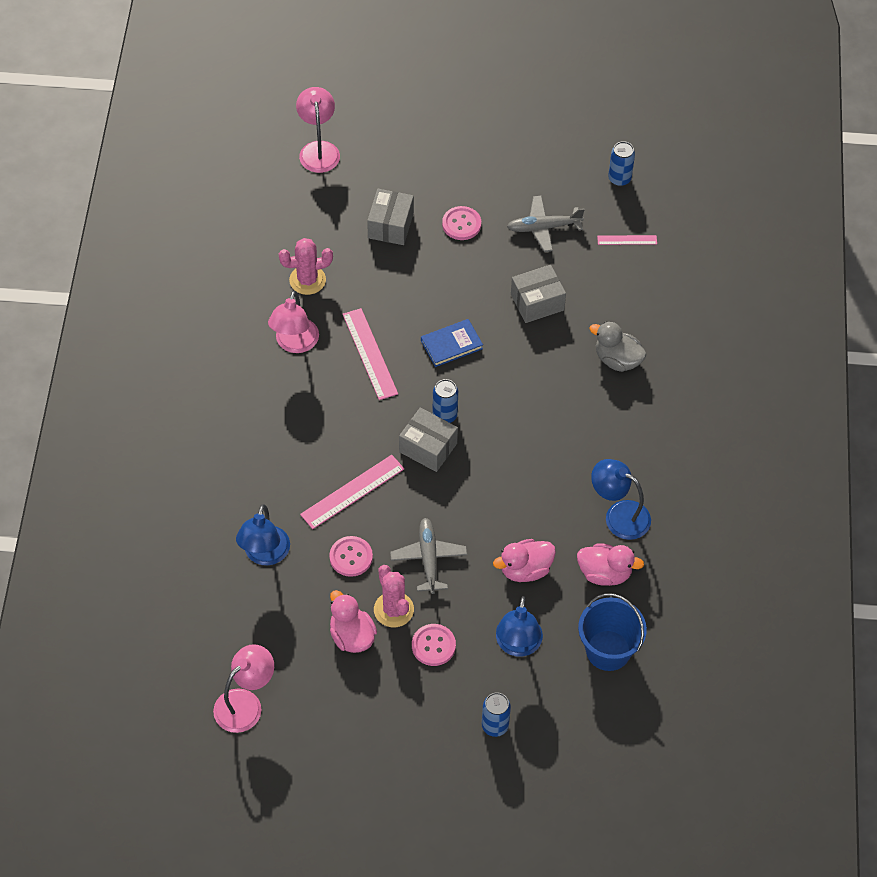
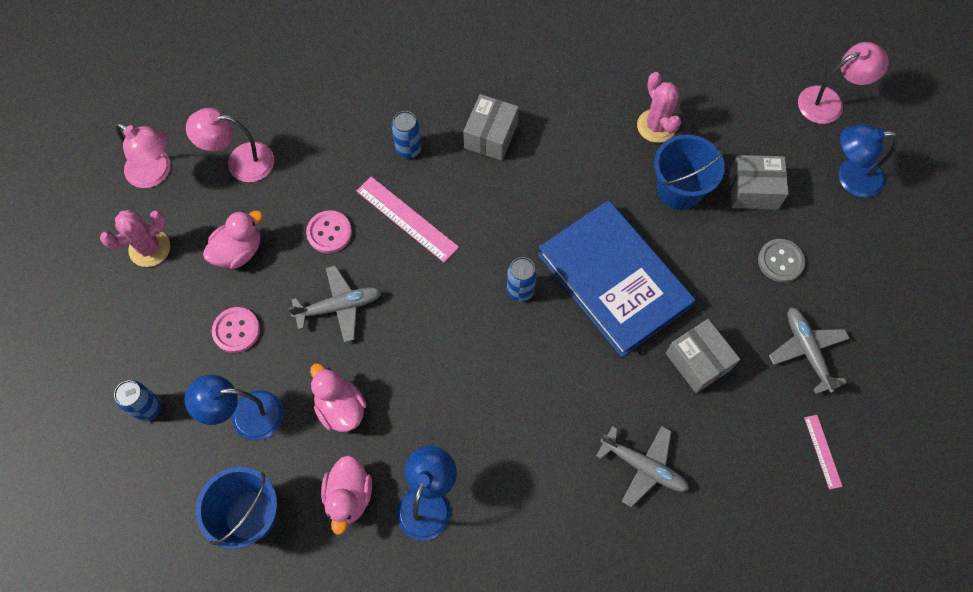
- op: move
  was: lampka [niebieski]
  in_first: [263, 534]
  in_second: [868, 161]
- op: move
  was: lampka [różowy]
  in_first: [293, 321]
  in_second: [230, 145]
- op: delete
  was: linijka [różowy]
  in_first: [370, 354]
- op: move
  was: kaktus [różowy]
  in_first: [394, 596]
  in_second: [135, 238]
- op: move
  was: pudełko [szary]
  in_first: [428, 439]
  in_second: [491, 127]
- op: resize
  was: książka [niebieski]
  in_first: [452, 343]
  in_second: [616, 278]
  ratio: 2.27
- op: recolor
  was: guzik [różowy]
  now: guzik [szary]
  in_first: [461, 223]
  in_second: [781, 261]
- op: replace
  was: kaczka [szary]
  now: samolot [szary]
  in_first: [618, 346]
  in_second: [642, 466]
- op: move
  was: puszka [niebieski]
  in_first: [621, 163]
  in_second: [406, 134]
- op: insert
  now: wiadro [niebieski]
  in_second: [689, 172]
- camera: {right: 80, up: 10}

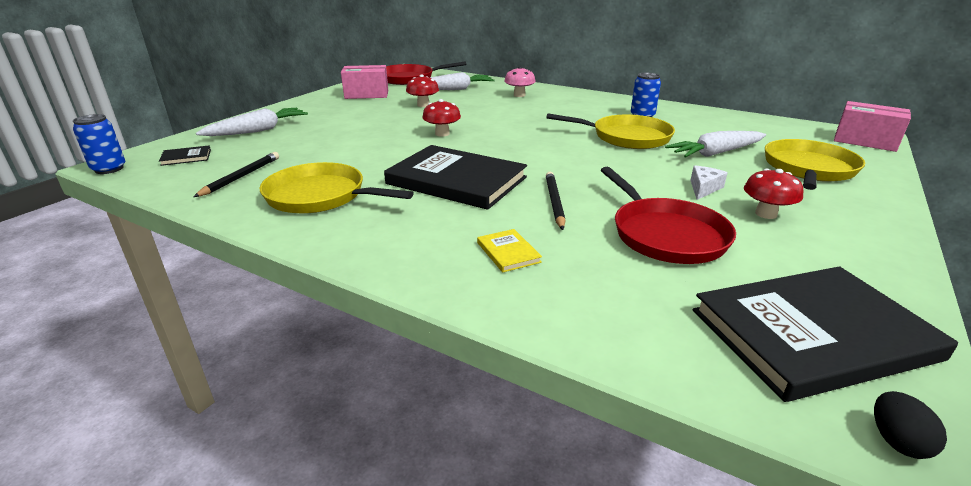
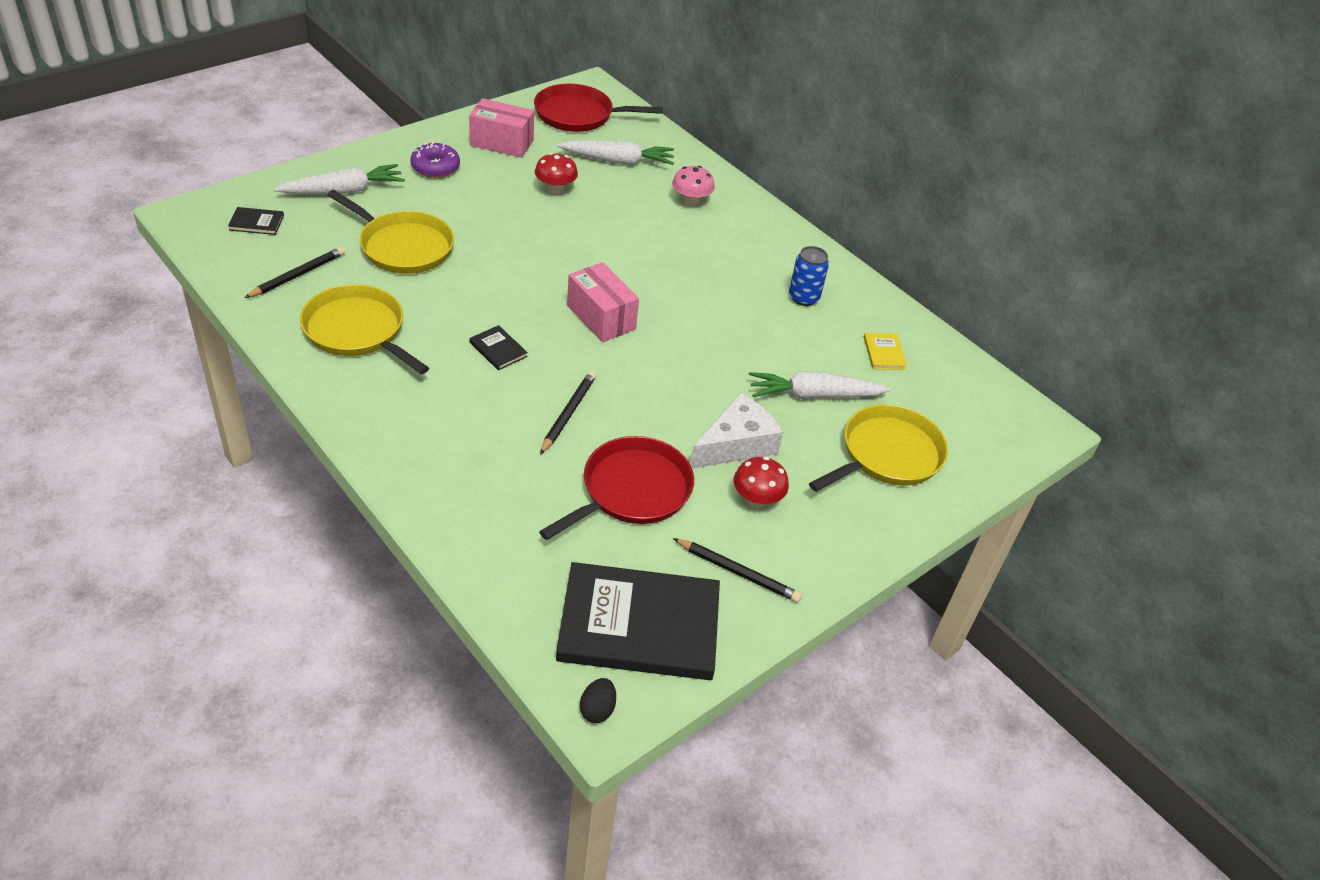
- op: delete
  was: puszka [niebieski]
  in_first: [99, 144]
- op: resize
  was: książka [czarny]
  in_first: [455, 177]
  in_second: [498, 347]
  ratio: 0.4
- op: delete
  was: grzyb [czerwony]
  in_first: [441, 118]
- op: move
  was: książka [żółty]
  in_first: [509, 250]
  in_second: [885, 351]
- op: move
  was: patelnia [żółty]
  in_first: [610, 131]
  in_second: [390, 232]
- op: rotate
  was: patelnia [czerwony]
  in_first: [668, 215]
  in_second: [616, 488]
  clockwise: -135
- op: resize
  was: ser [biały]
  in_first: [709, 183]
  in_second: [736, 430]
  ratio: 1.81
- op: move
  was: pudełko [różowy]
  in_first: [872, 126]
  in_second: [603, 302]
- op: insert
  now: donut [fioletowy]
  in_second: [435, 159]
- op: insert
  now: ołówek [czarny]
  in_second: [737, 570]
- camera: {right: 15, up: 15}

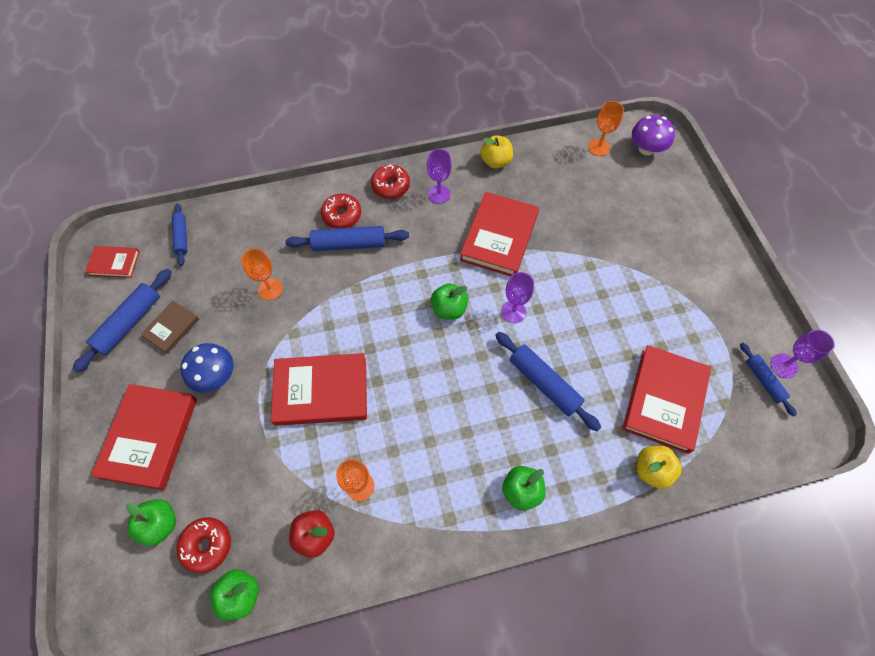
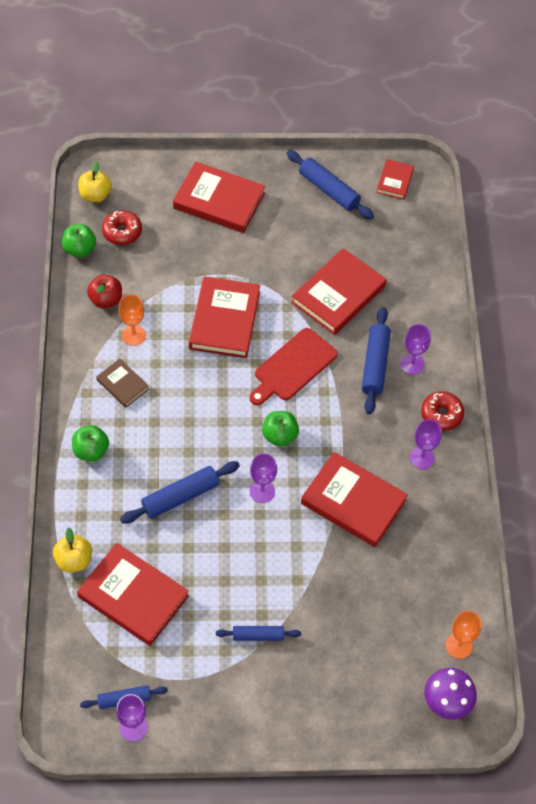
- op: delete
  was: jabłko [zielony]
  in_first: [151, 522]
- op: move
  was: książka [brązowy]
  in_first: [169, 327]
  in_second: [122, 383]
- op: move
  was: wałek do ciasta [niebieski]
  in_first: [179, 234]
  in_second: [258, 633]
- op: delete
  was: grzyb [niebieski]
  in_first: [207, 368]
- op: replace
  was: kielich [pomarańczowy]
  now: książka [czerwony]
  in_first: [262, 274]
  in_second: [339, 291]
- op: replace
  was: donut [czerwony]
  now: kielich [fioletowy]
  in_first: [341, 211]
  in_second: [415, 349]
- op: move
  was: jabłko [żółty]
  in_first: [496, 152]
  in_second: [95, 181]
- op: insert
  now: deska do krojenia [czerwony]
  in_second: [293, 366]
- camera: {right: 100, up: -5}

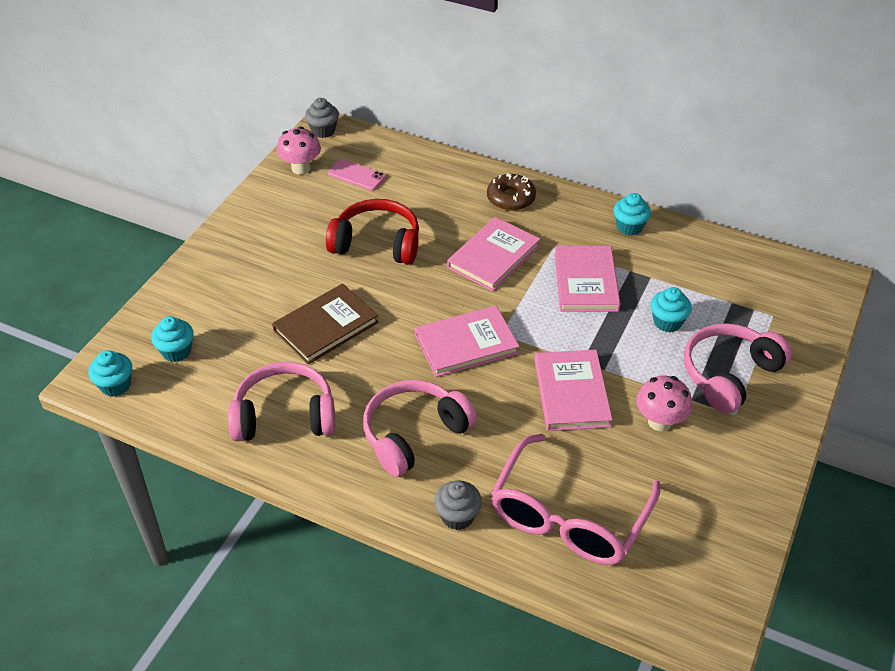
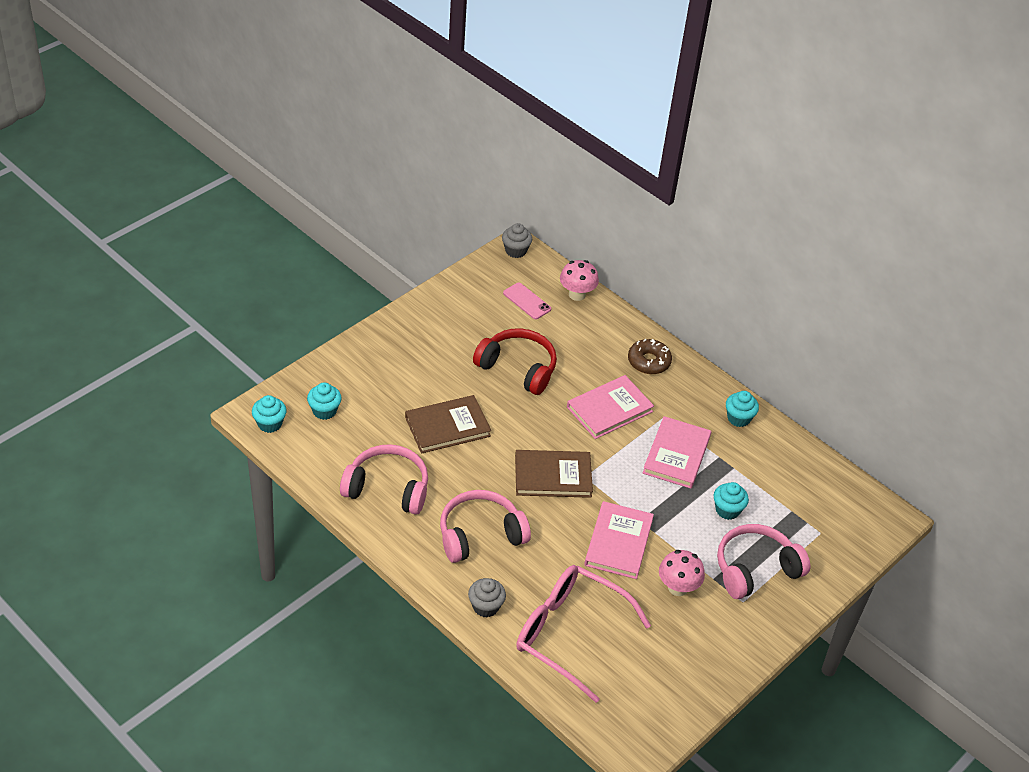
- op: move
  was: grzyb [różowy]
  in_first: [299, 150]
  in_second: [579, 280]
- op: recolor
  was: książka [różowy]
  now: książka [brązowy]
  in_first: [467, 341]
  in_second: [554, 474]
- op: rotate
  was: okulary [różowy]
  in_first: [575, 499]
  in_second: [583, 634]
  clockwise: 75
- camera: {right: 15, up: 0}

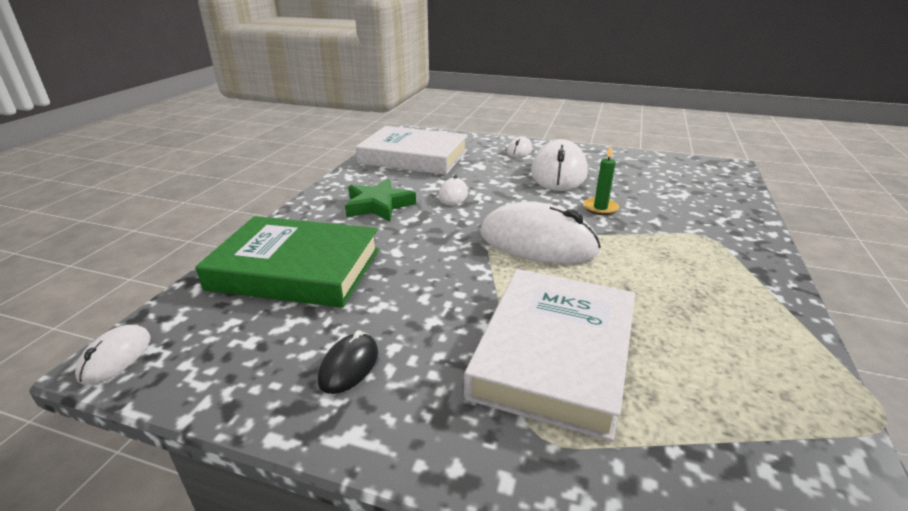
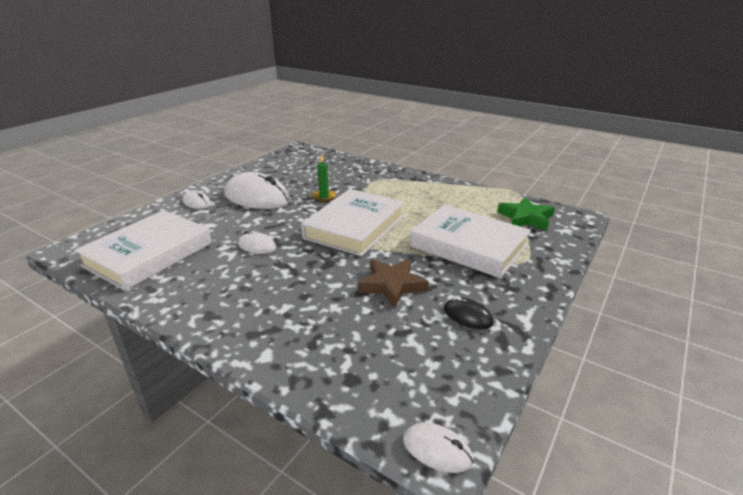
- op: delete
  was: książka [zielony]
  in_first: [287, 262]
- op: move
  was: gwiazda [zielony]
  in_first: [380, 200]
  in_second: [526, 214]
- op: replace
  was: myszka [biały]
  now: książka [biały]
  in_first: [540, 233]
  in_second: [353, 222]
- op: insert
  now: gwiazda [brązowy]
  in_second: [393, 283]
- camera: {right: -75, up: 0}

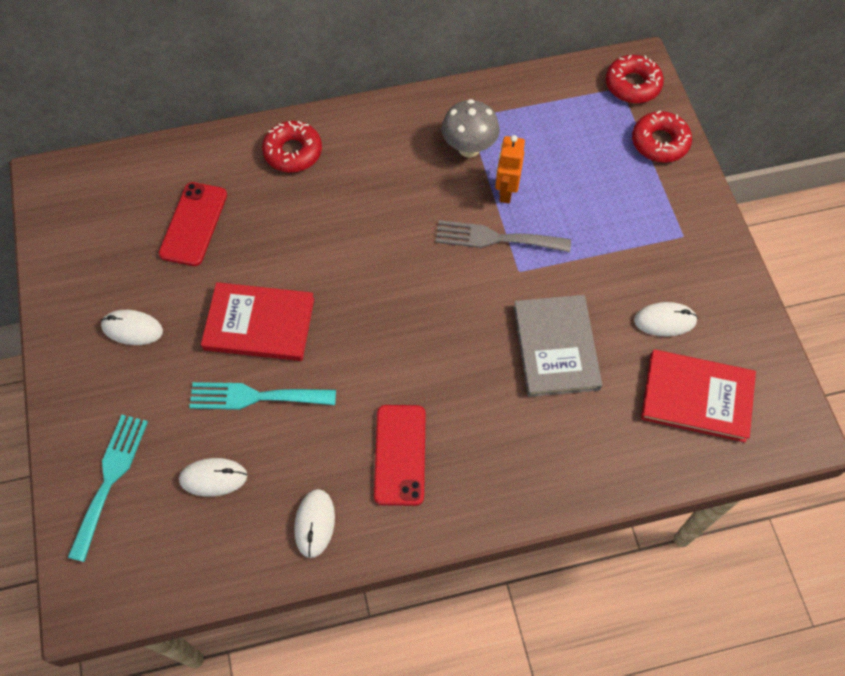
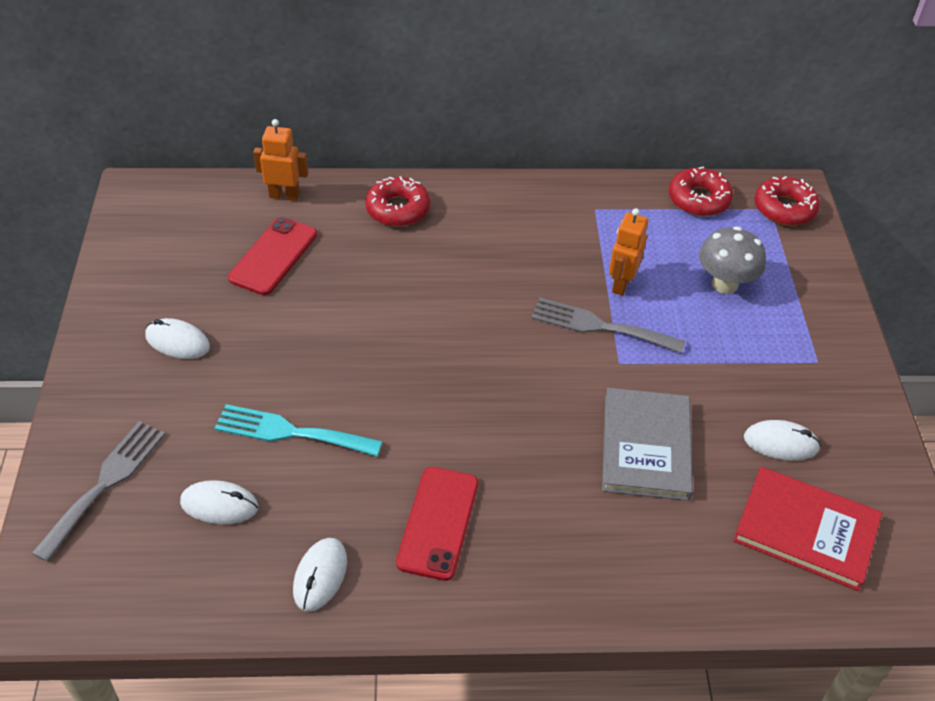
- op: recolor
  was: widelec [turkusowy]
  now: widelec [szary]
  in_first: [107, 488]
  in_second: [98, 491]
- op: delete
  was: książka [czerwony]
  in_first: [257, 321]
- op: move
  was: grzyb [szary]
  in_first: [470, 128]
  in_second: [732, 260]
- op: move
  was: donut [czerwony]
  in_first: [662, 137]
  in_second: [701, 191]
- op: insert
  now: robot [pomarańczowy]
  in_second: [280, 160]
- camera: {right: 10, up: -15}

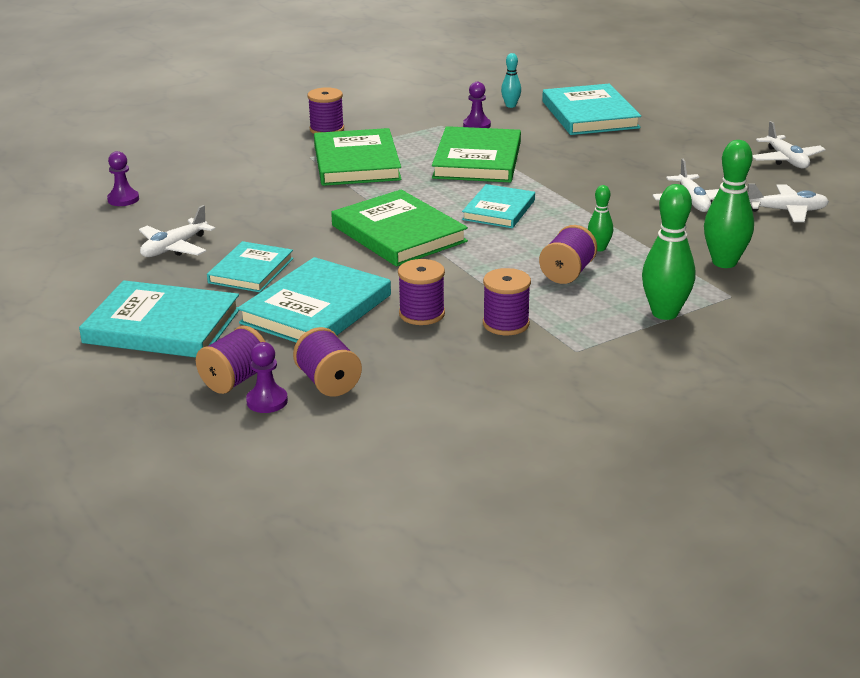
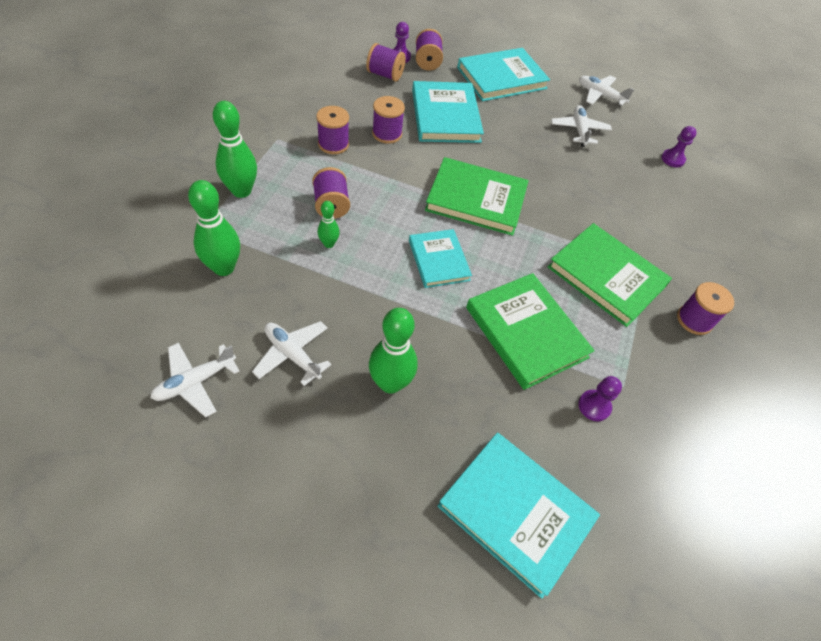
- op: delete
  was: książka [turkusowy]
  in_first: [250, 266]
- op: delete
  was: kręgiel [turkusowy]
  in_first: [511, 80]
- op: move
  was: samolot [biały]
  in_first: [789, 145]
  in_second: [606, 90]
- op: insert
  now: kręgiel [zielony]
  in_second: [393, 351]
- camera: {right: 135, up: 25}

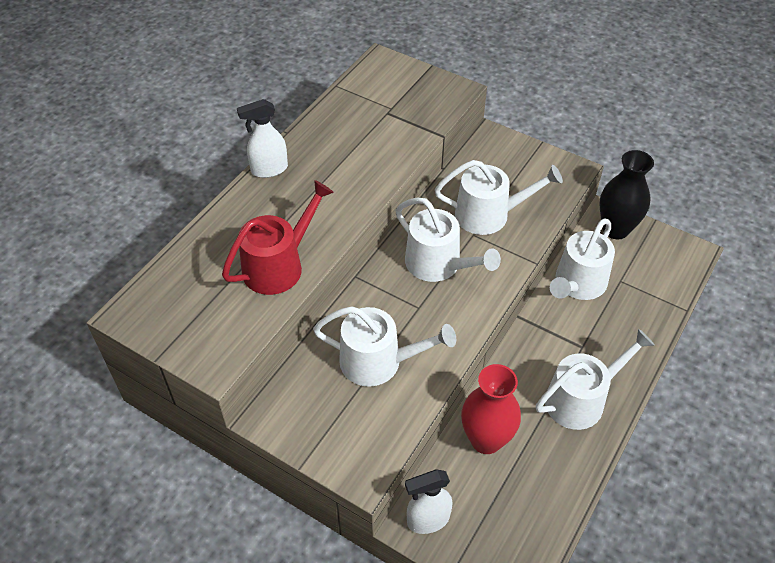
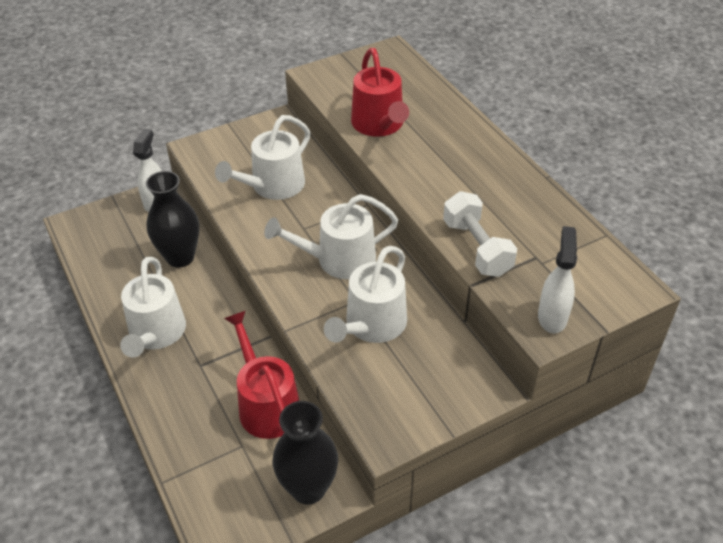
- op: move
  was: spryskiwacz [biały]
  in_first: [262, 138]
  in_second: [557, 279]
- op: recolor
  was: wazon [czerwony]
  now: wazon [czarny]
  in_first: [491, 409]
  in_second: [172, 219]
- op: recolor
  was: konewka [biały]
  now: konewka [czerwony]
  in_first: [582, 259]
  in_second: [262, 375]
- op: insert
  now: hantel [biały]
  in_second: [480, 234]
- camera: {right: 120, up: -5}

